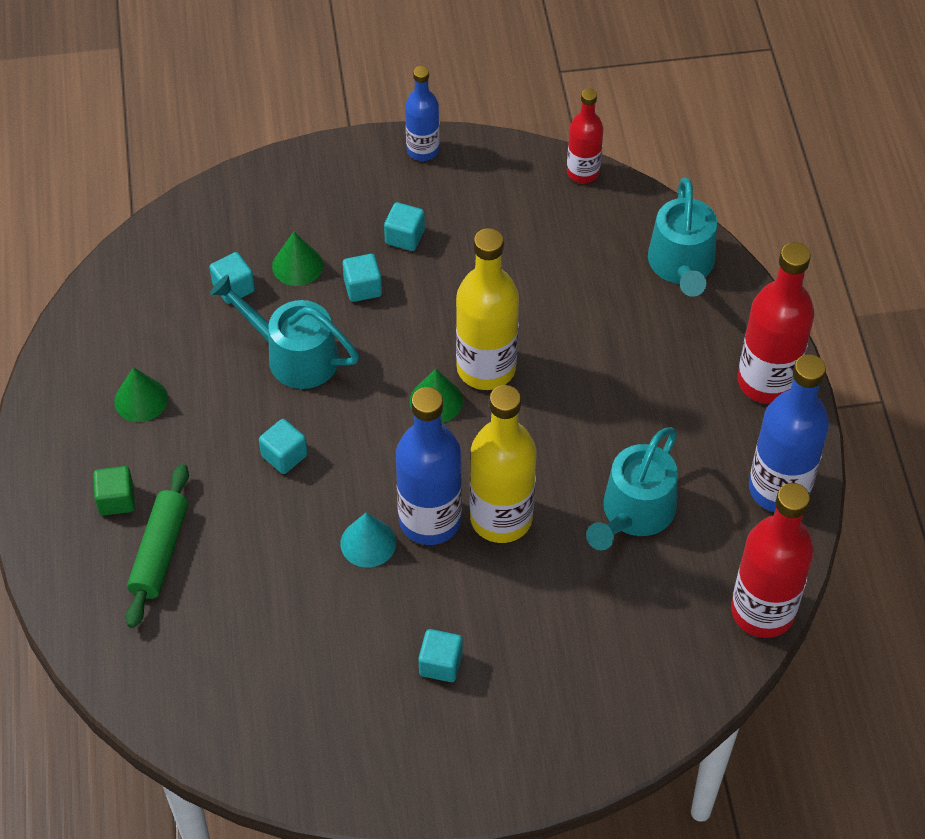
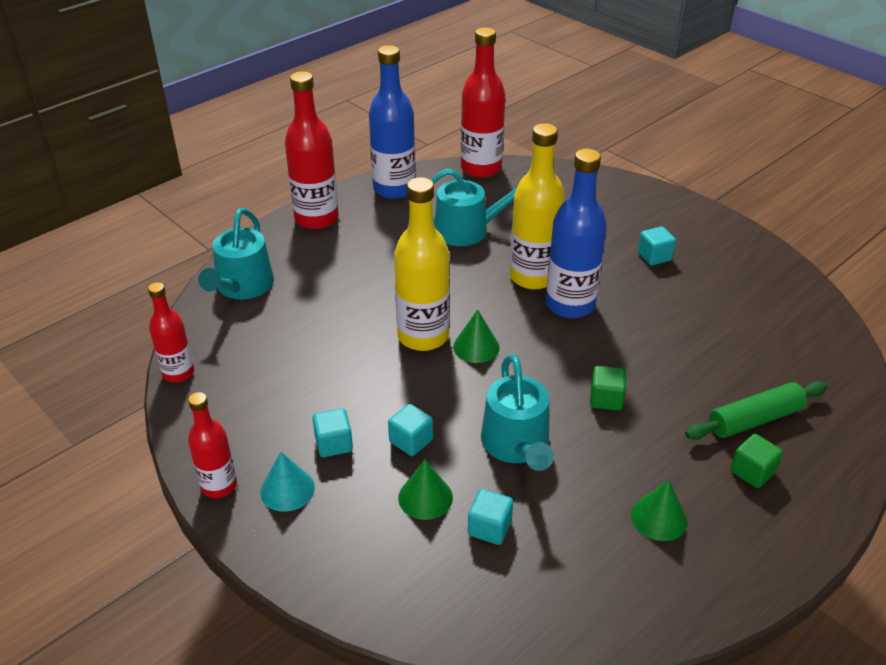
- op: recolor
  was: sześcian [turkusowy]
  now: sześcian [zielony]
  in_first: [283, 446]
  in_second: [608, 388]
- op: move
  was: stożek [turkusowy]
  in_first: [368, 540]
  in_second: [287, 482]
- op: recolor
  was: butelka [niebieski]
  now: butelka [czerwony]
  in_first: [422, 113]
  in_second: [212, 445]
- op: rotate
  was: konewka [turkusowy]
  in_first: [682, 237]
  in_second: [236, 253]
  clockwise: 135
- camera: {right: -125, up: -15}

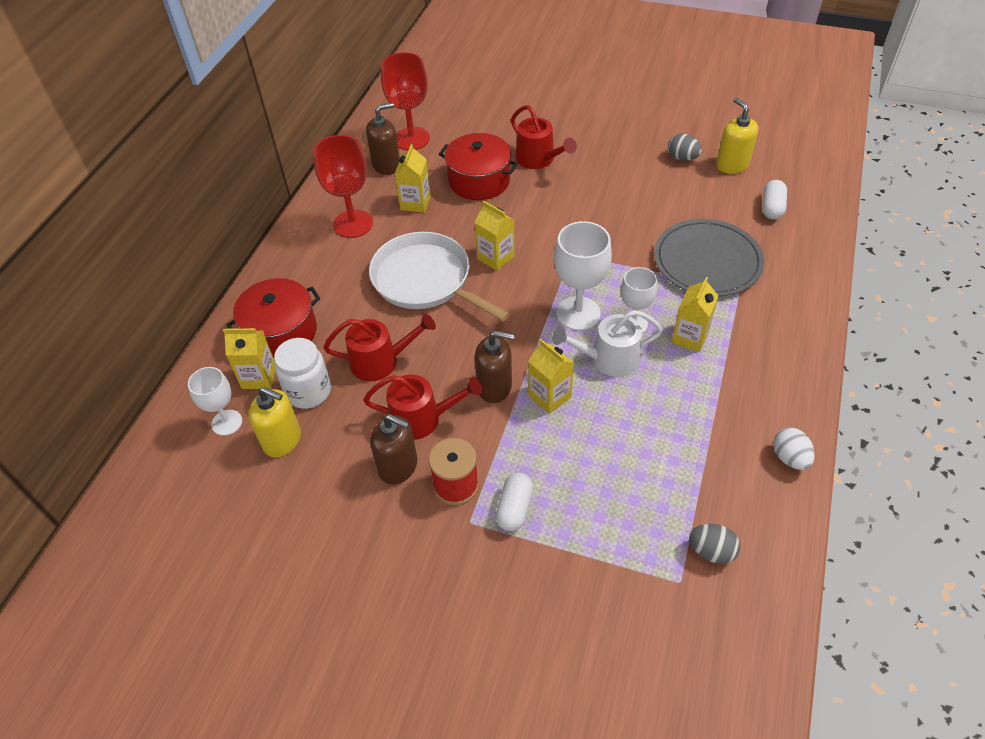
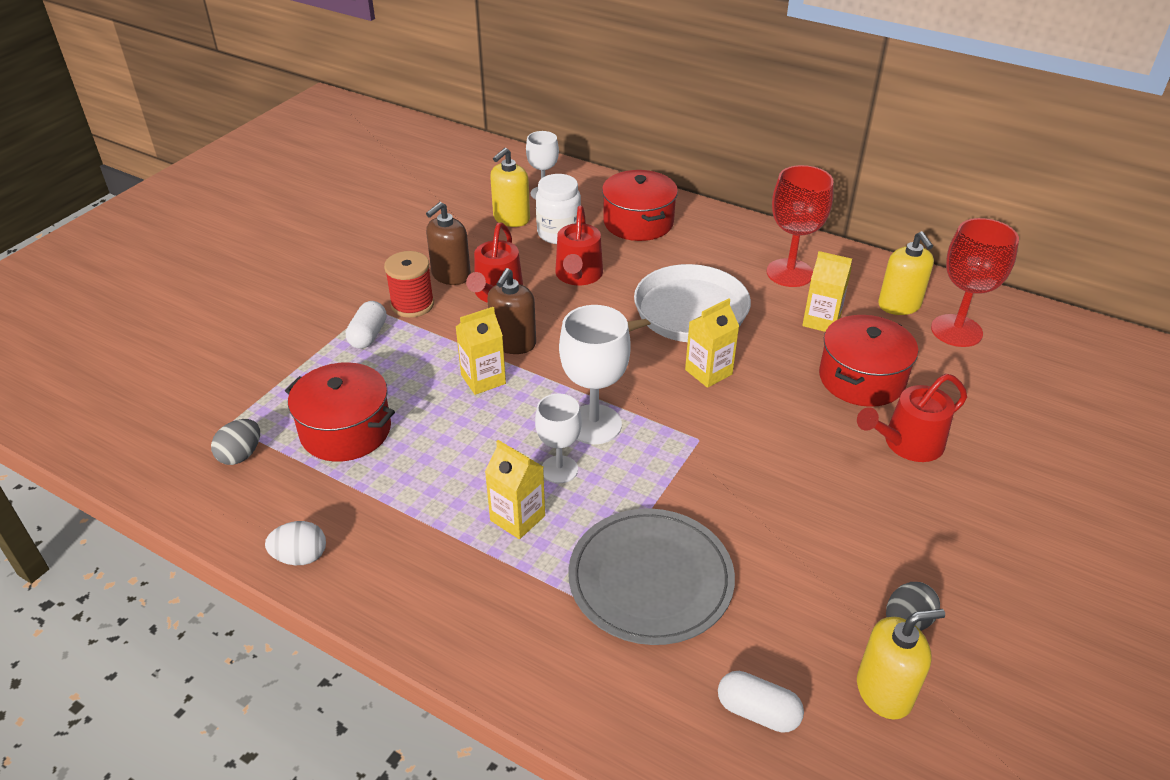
- op: delete
  was: karton mleka [żółty]
  in_first: [249, 358]
- op: recolor
  was: dozownik mydła [brązowy]
  now: dozownik mydła [żółty]
  in_first: [383, 139]
  in_second: [906, 273]
- op: rotate
  was: kapsułka [biały]
  in_first: [514, 501]
  in_second: [366, 325]
  clockwise: 75
- op: delete
  was: konewka [biały]
  in_first: [607, 343]
- op: insert
  now: garnek [czerwony]
  in_second: [340, 412]
- camera: {right: 100, up: -10}

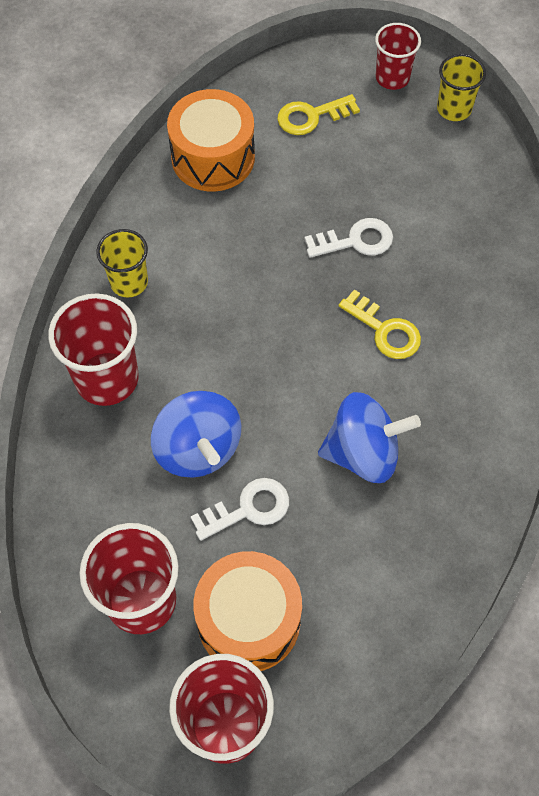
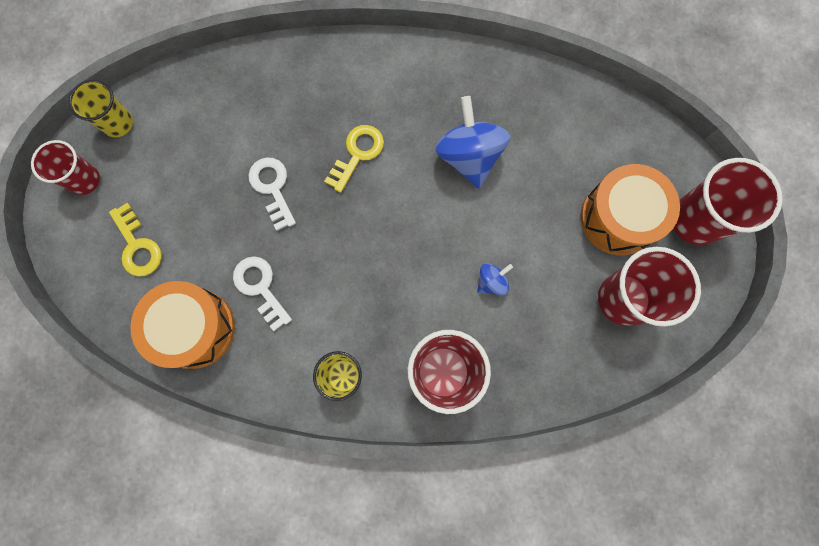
- op: resize
  was: bączek [niebieski]
  in_first: [196, 434]
  in_second: [495, 279]
  ratio: 0.49
- op: move
  was: klucz [biały]
  in_first: [240, 509]
  in_second: [262, 293]
- camera: {right: -100, up: 15}

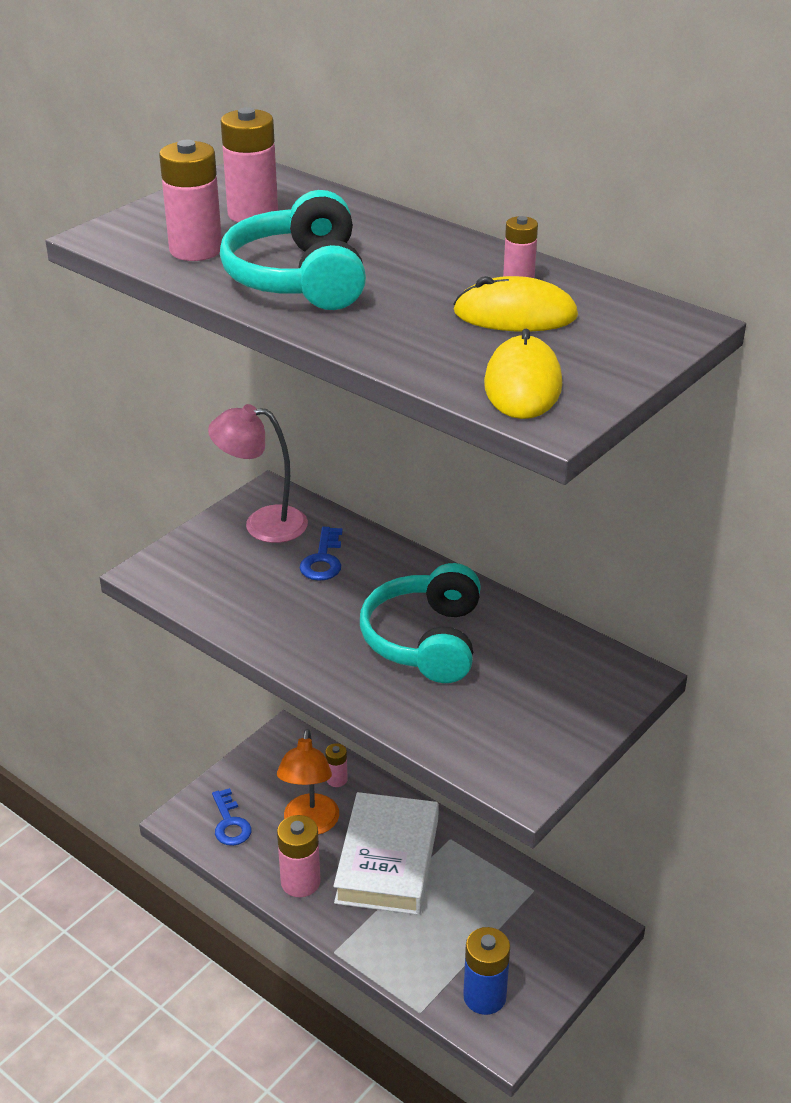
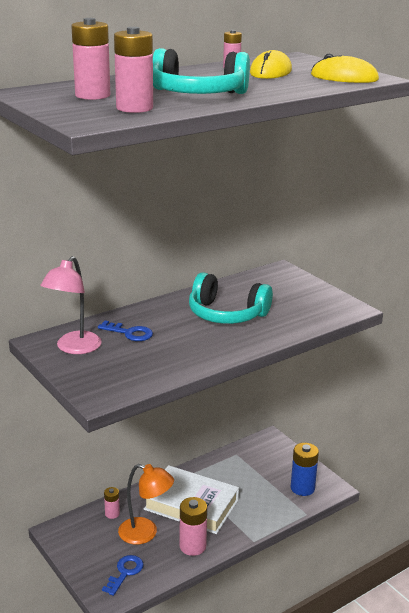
- op: rotate
  was: klucz [niebieski]
  in_first: [231, 817]
  in_second: [123, 575]
  clockwise: -60
- camera: {right: -75, up: -10}

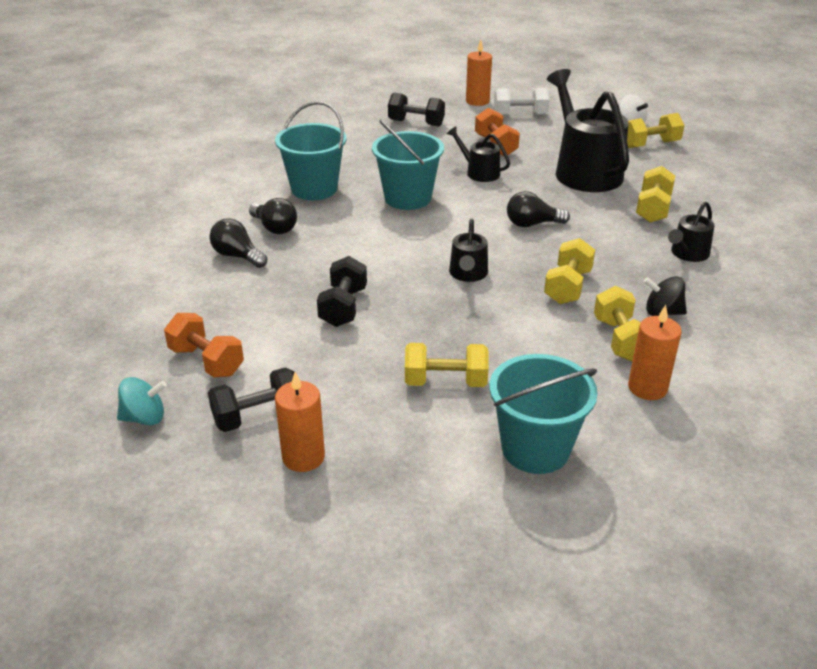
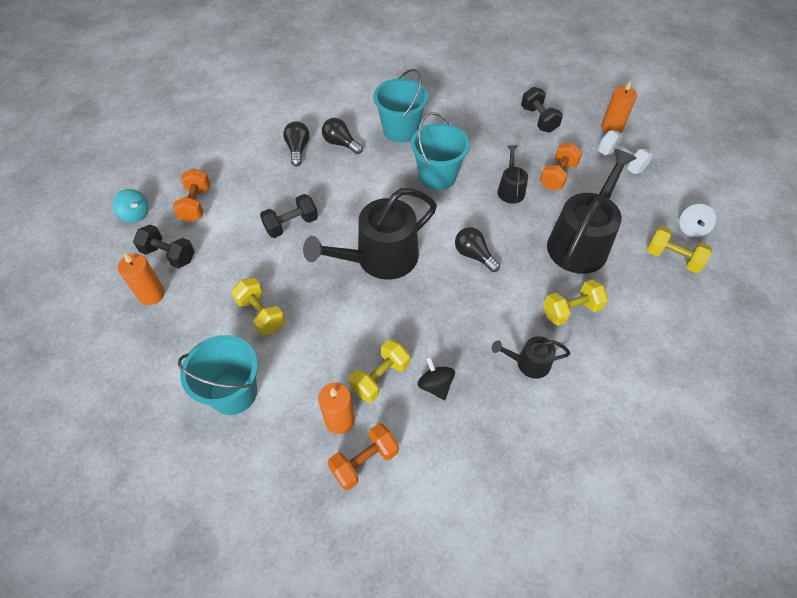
- op: rotate
  was: żarówka [czarny]
  in_first: [273, 216]
  in_second: [342, 136]
  clockwise: 120
- op: resize
  was: konewka [czarny]
  in_first: [468, 250]
  in_second: [370, 234]
  ratio: 2.05
- op: delete
  was: hantel [żółty]
  in_first: [569, 271]
- op: insert
  now: hantel [pomarańczowy]
  in_second: [363, 456]
- camera: {right: 50, up: 20}

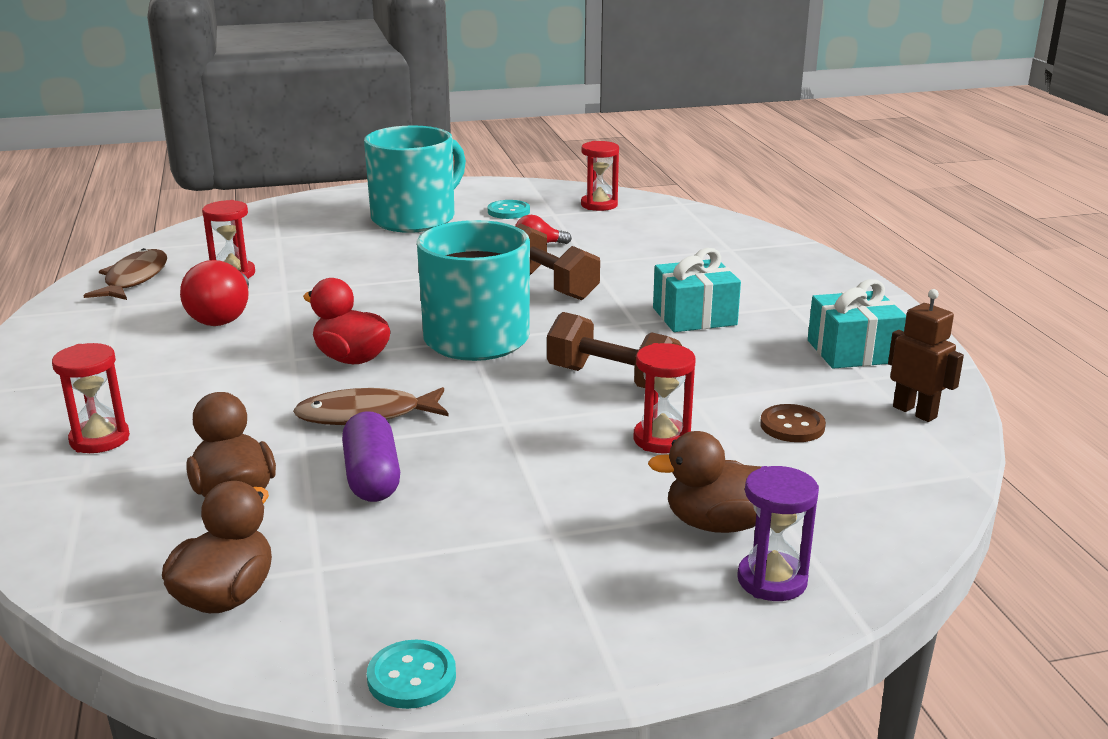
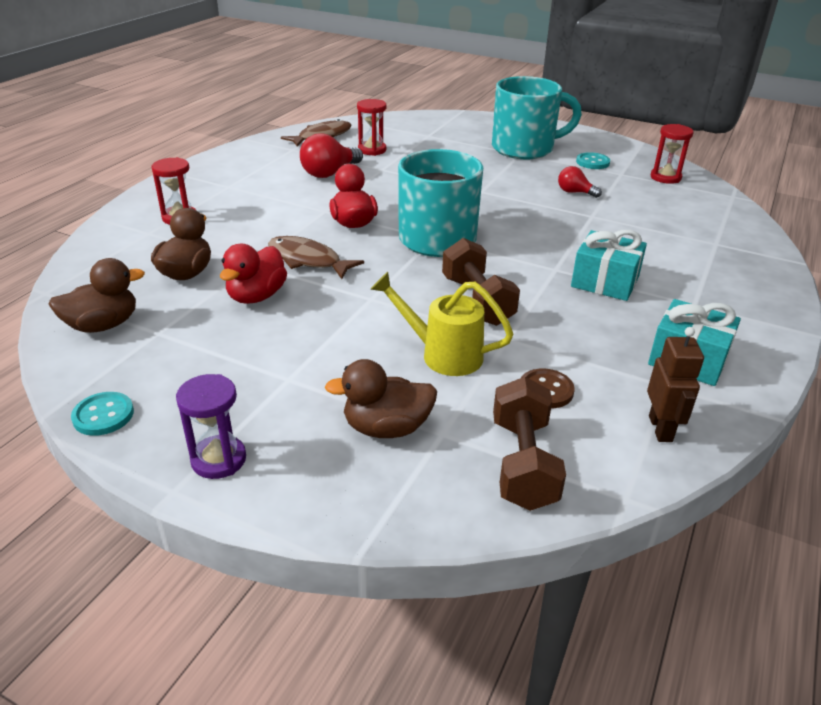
- op: replace
  was: kapsułka [fioletowy]
  now: kaczka [czerwony]
  in_first: [371, 456]
  in_second: [253, 274]
- op: move
  was: hantel [brązowy]
  in_first: [558, 261]
  in_second: [529, 444]
- op: replace
  was: klepsydra [czerwony]
  now: konewka [żółty]
  in_first: [664, 398]
  in_second: [441, 324]
- op: rotate
  was: kaczka [brązowy]
  in_first: [705, 482]
  in_second: [381, 398]
  clockwise: -45
- op: move
  was: klepsydra [fioletowy]
  in_first: [778, 533]
  in_second: [211, 426]
- camera: {right: 40, up: 10}

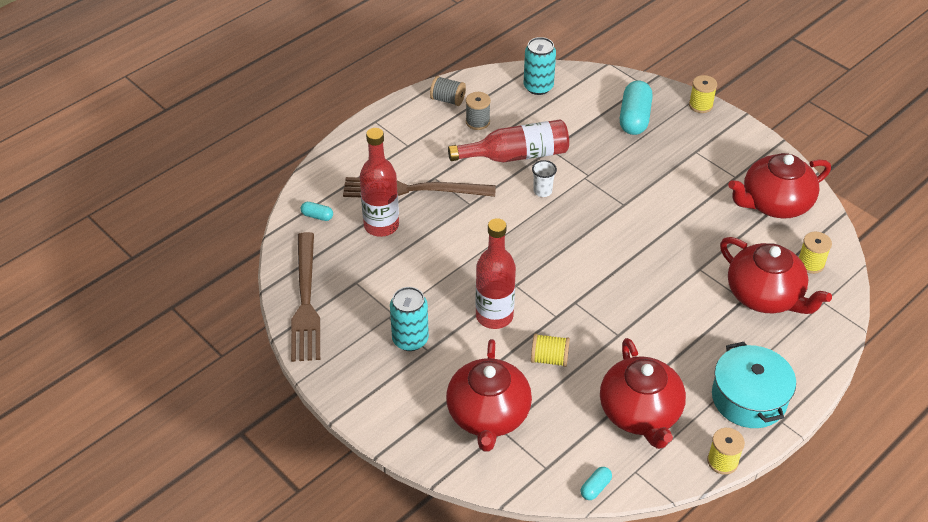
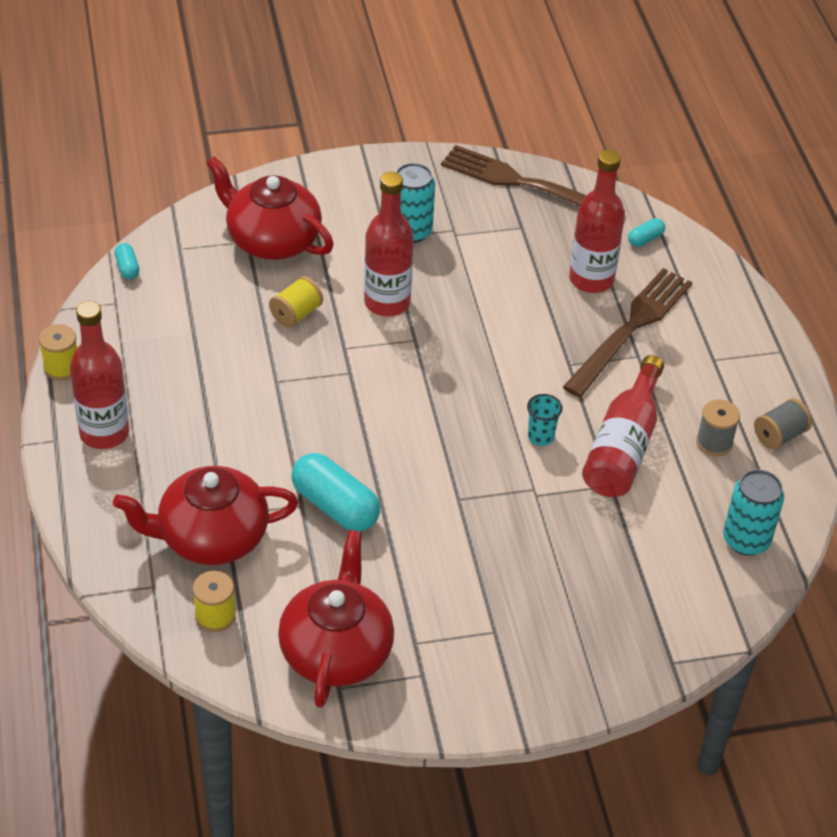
- op: recolor
  was: szklanka [biały]
  now: szklanka [turkusowy]
  in_first: [544, 178]
  in_second: [545, 420]
- op: delete
  was: imbryk [czerwony]
  in_first: [643, 393]
- op: move
  was: kapsułka [turkusowy]
  in_first: [636, 108]
  in_second: [336, 492]
- op: delete
  was: szpulka [żółty]
  in_first: [703, 94]
- op: replace
  was: garnek [turkusowy]
  now: butelka [czerwony]
  in_first: [754, 385]
  in_second: [99, 375]
- camera: {right: 120, up: 0}

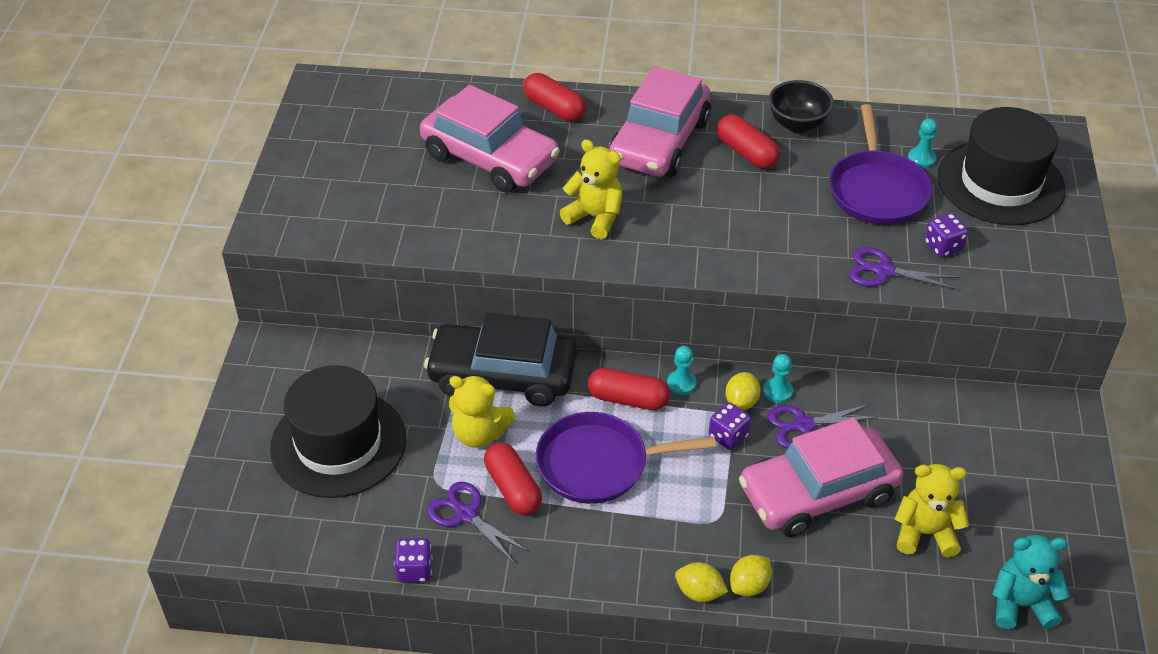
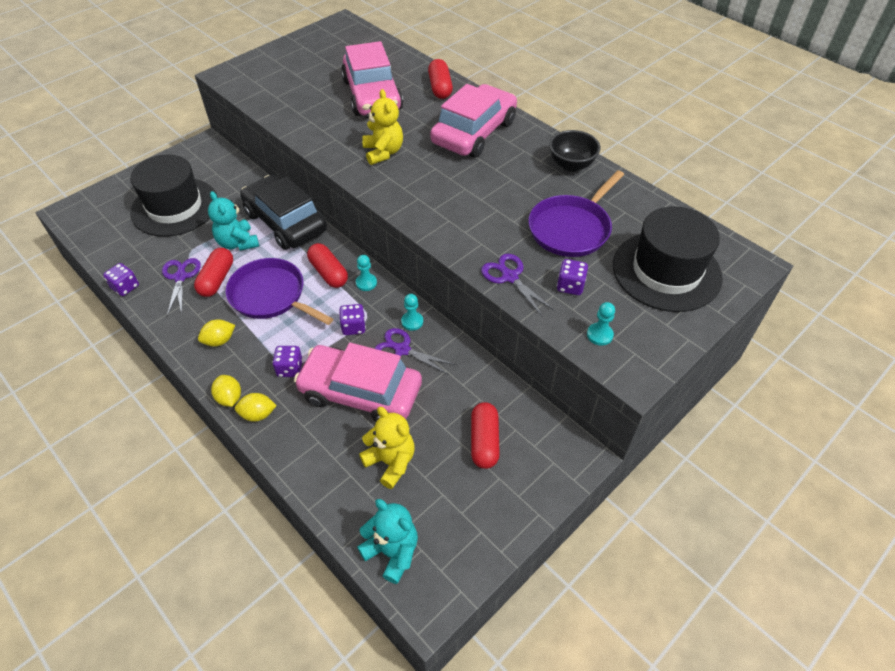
- op: recolor
  was: miś [żółty]
  now: miś [turkusowy]
  in_first: [482, 411]
  in_second: [233, 221]
- op: rotate
  was: samochód [różowy]
  in_first: [660, 121]
  in_second: [473, 121]
  clockwise: 150
- op: move
  was: kapsułka [czerwony]
  in_first: [748, 141]
  in_second: [485, 435]
- op: move
  was: cytryna [żółty]
  in_first: [743, 391]
  in_second: [216, 333]
- op: move
  was: pionek [turkusowy]
  in_first: [922, 143]
  in_second: [601, 323]
- op: insert
  now: kostka do gry [fioletowy]
  in_second: [287, 361]
- camera: {right: 40, up: 5}

